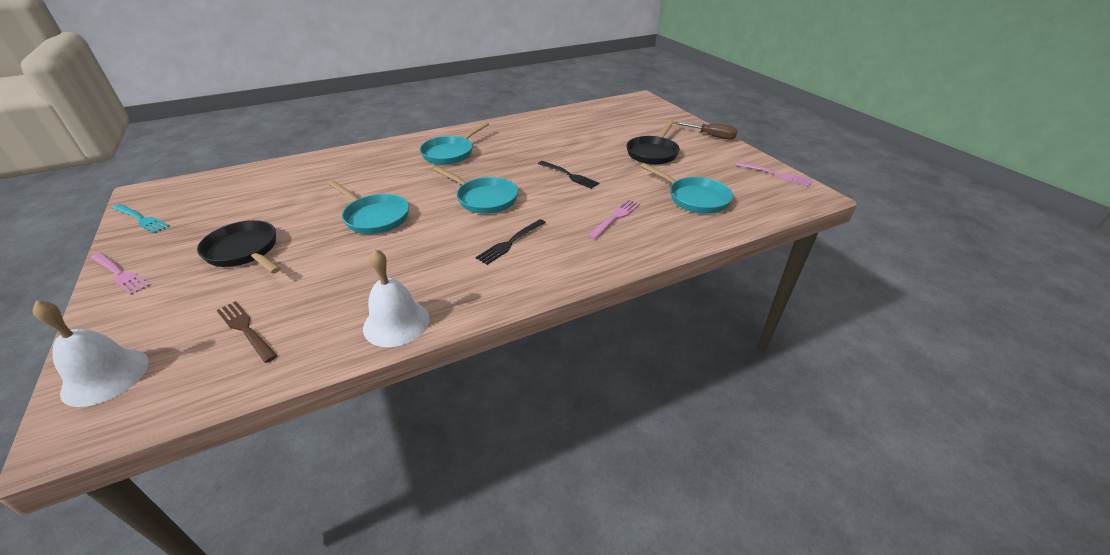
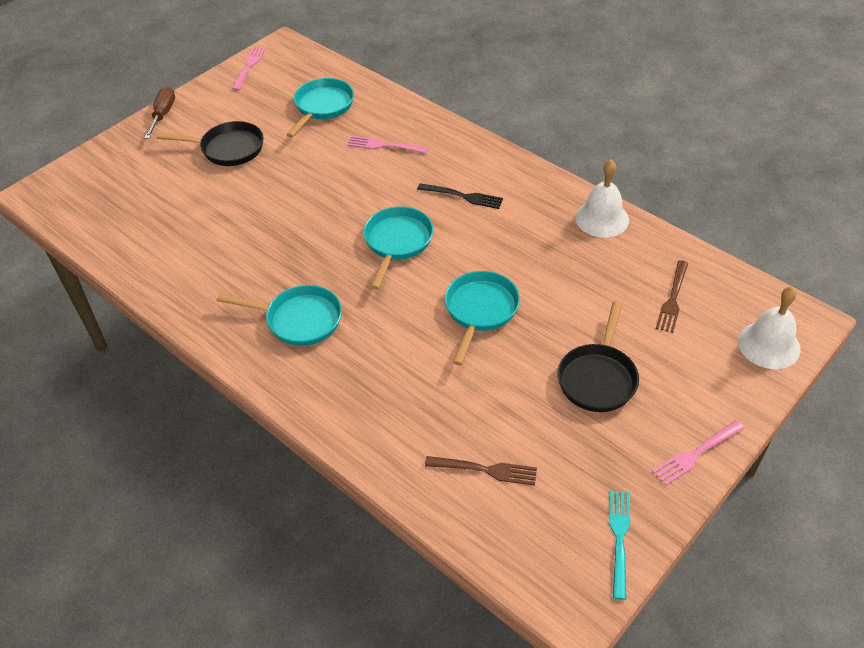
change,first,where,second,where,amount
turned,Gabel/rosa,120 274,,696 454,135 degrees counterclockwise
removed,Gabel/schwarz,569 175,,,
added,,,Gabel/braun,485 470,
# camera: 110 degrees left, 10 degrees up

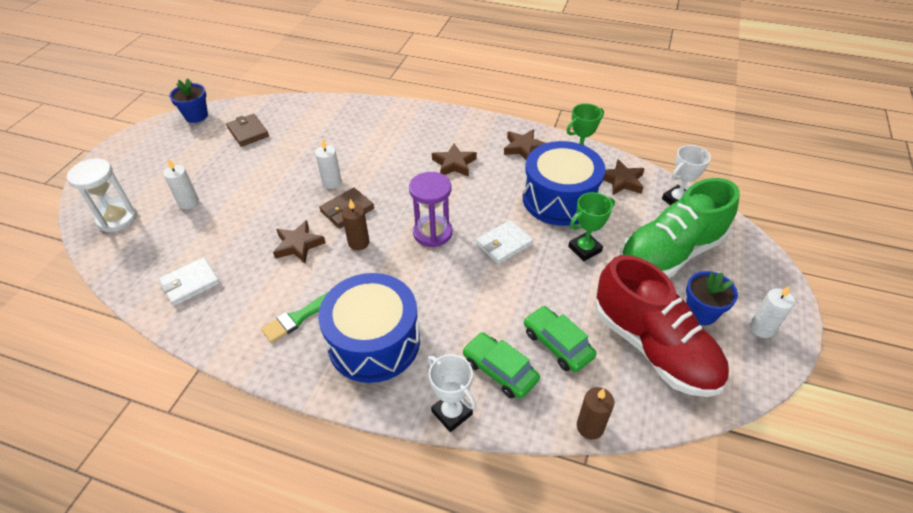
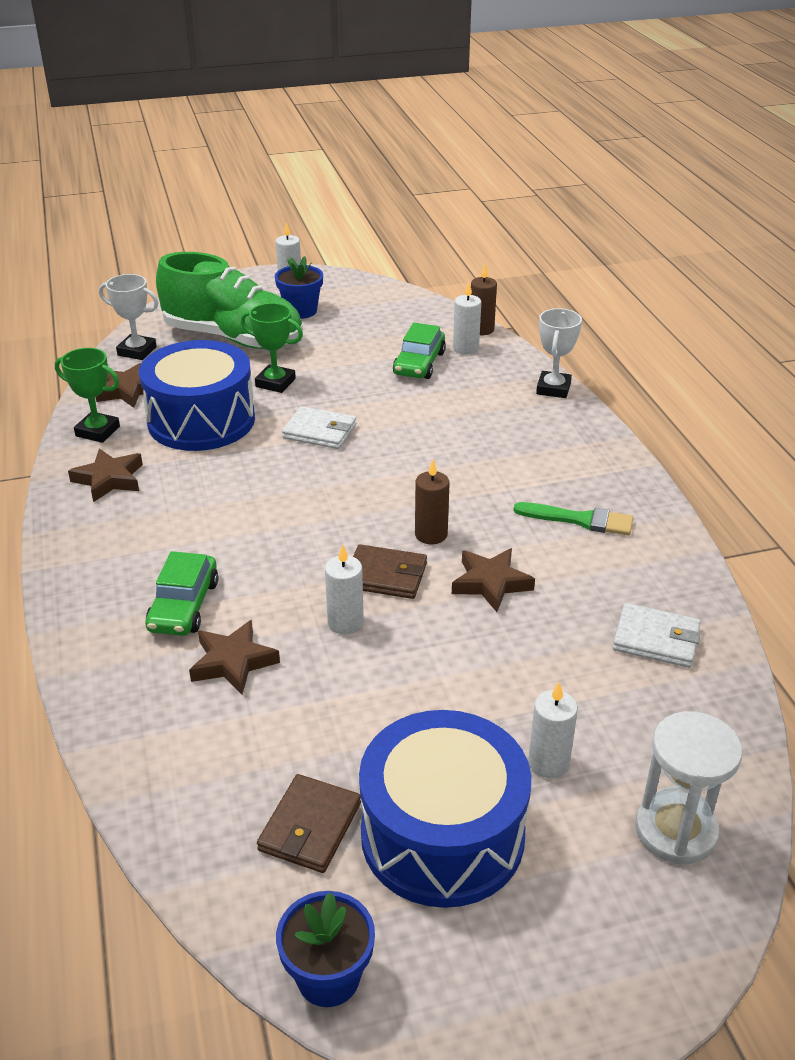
change,first,where,second,where,amount
moved,Trommel/blau,374 342,,442 835,
removed,Sanduhr/lila,432 233,,,
moved,Stern/braun,454 164,,233 662,
moved,Auto/grün,500 370,,183 606,
removed,Schuh/rot,653 347,,,
added,,,Kerze/weiß,465 348,
# camera: 125 degrees left, 10 degrees down

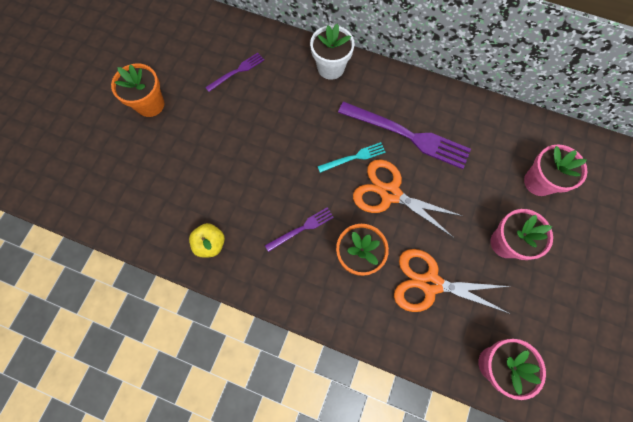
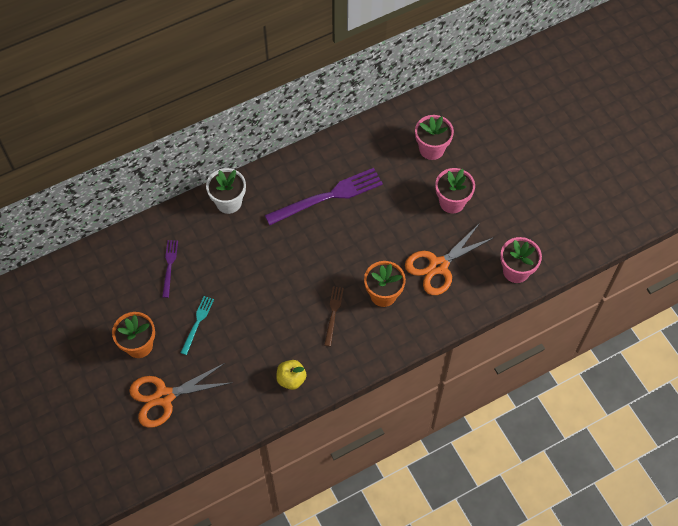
change,first,where,second,where,amount
recoloured,Gabel/lila,301 229,Gabel/braun,333 314,
moved,Gabel/türkis,354 157,,197 323,
moved,Schere/orange,390 193,,164 397,
# camera: 50 degrees left, 10 degrees down

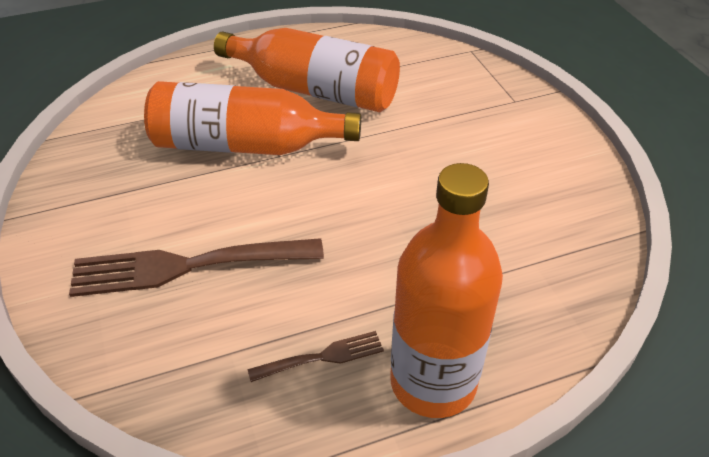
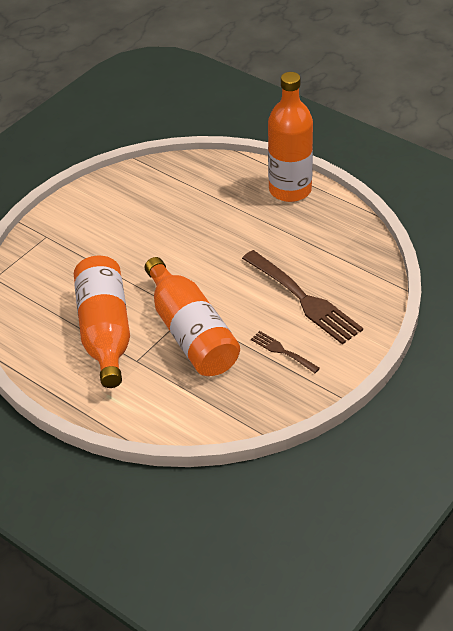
change,first,where,second,where,amount
moved,Gabel/braun,322 357,,282 351,
# camera: 120 degrees left, 0 degrees up

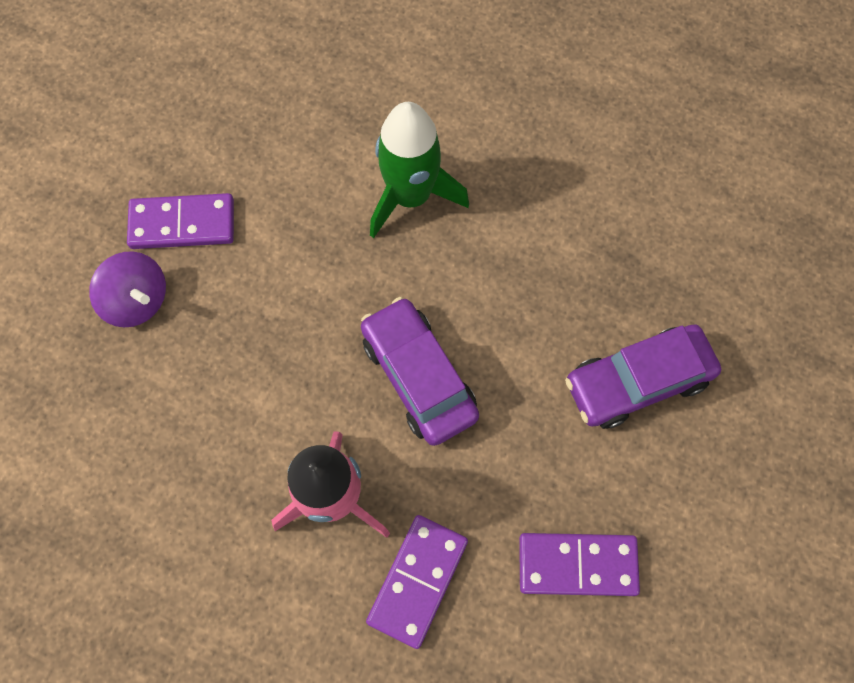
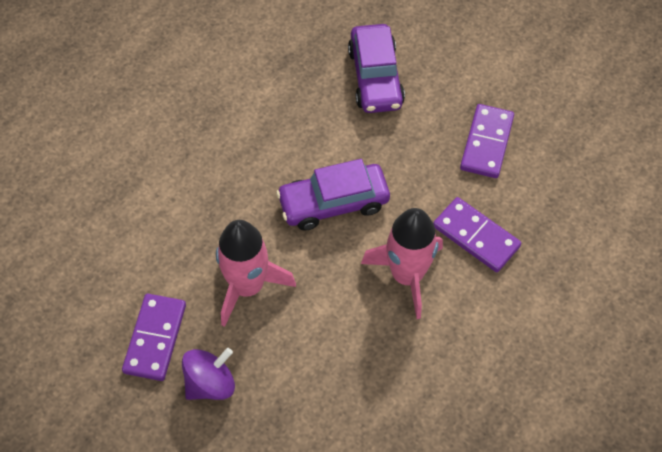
change,first,where,second,where,amount
removed,Rakete/grün,410 196,,,
added,,,Rakete/rosa,247 286,
# camera: 75 degrees left, 10 degrees down

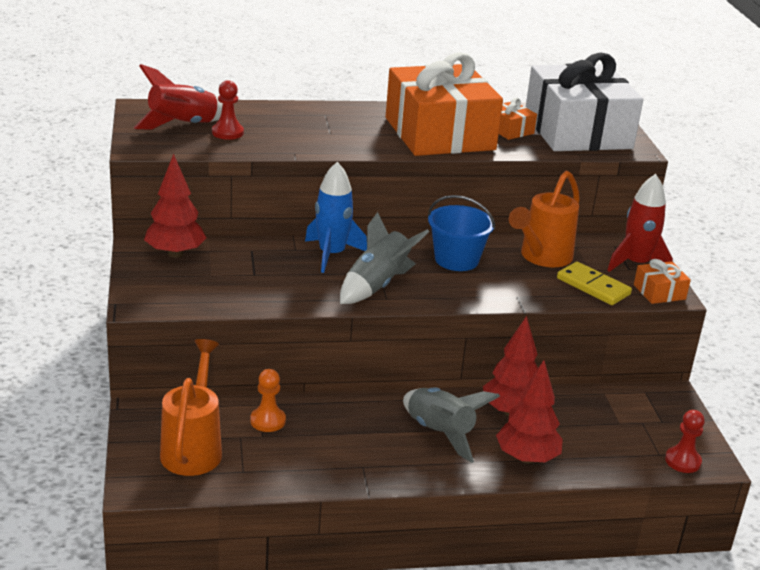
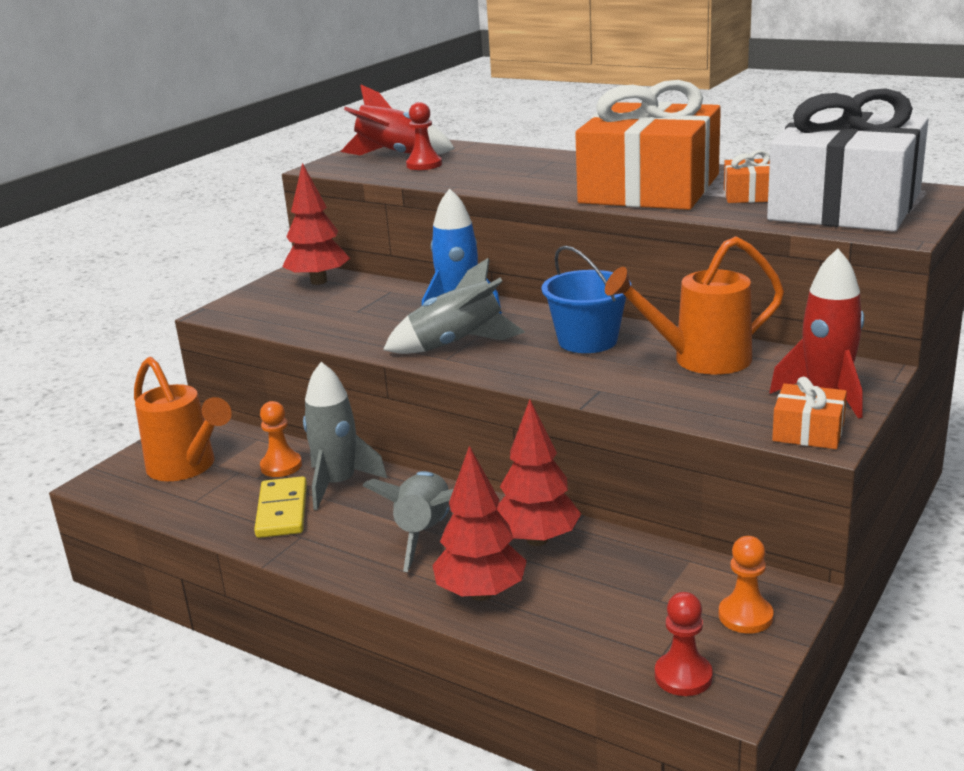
change,first,where,second,where,amount
turned,Gießkanne/orange,193 448,,187 467,90 degrees clockwise
moved,Dominostein/gelb,593 286,,282 511,
added,,,Rakete/grau,338 484,
added,,,Bauer/orange,745 616,
# camera: 45 degrees right, 5 degrees down

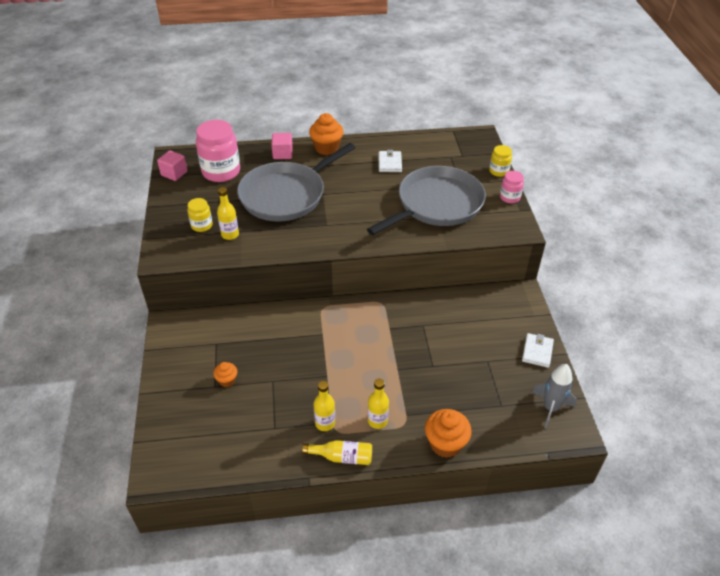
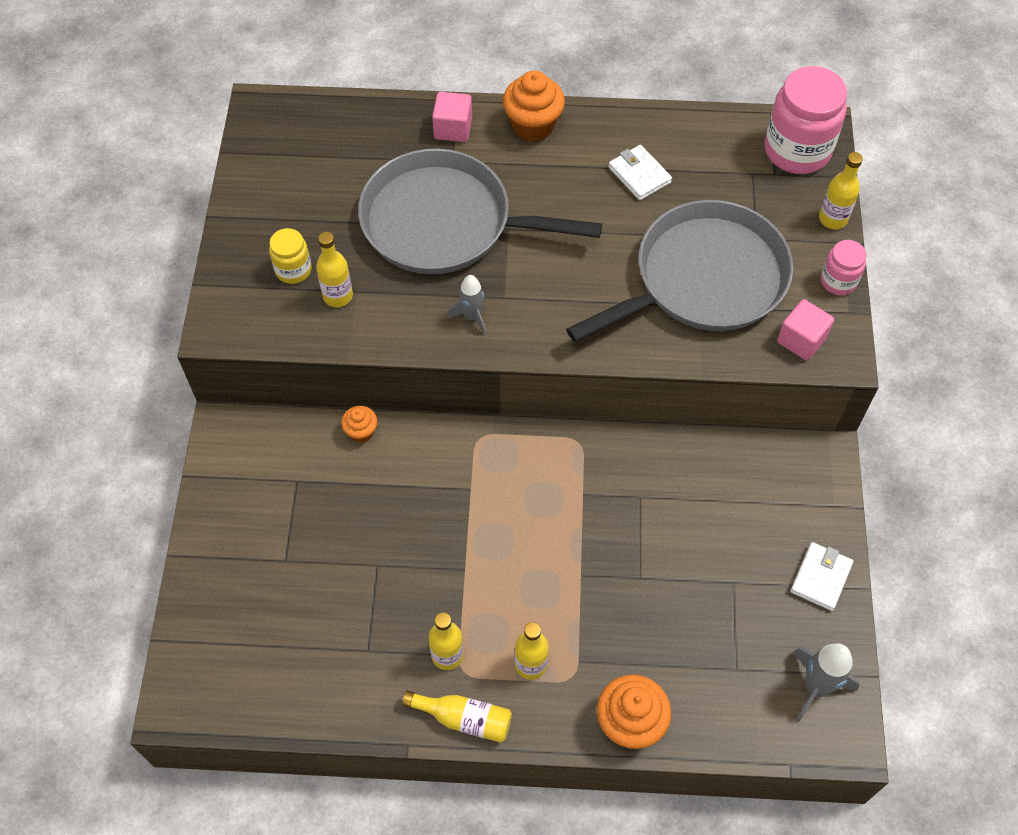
change,first,where,second,where,amount
moved,Kubus/rosa,174 173,,801 340,
moved,Einmachglas/rosa,221 172,,797 150,
moved,Muffin/orange,227 380,,361 432,
turned,Pfanne/grau,286 195,,445 222,45 degrees clockwise
turned,Geldbörse/weiß,390 163,,639 175,45 degrees counterclockwise
replaced,Einmachglas/gelb,499 171,Flasche/gelb,833 219,
added,,,Rakete/grau,472 317,
# camera: 10 degrees right, 15 degrees up

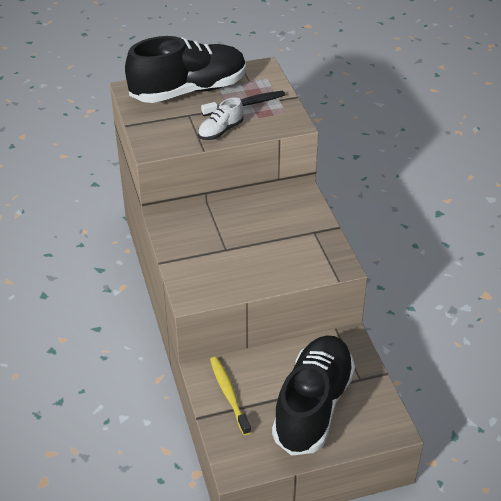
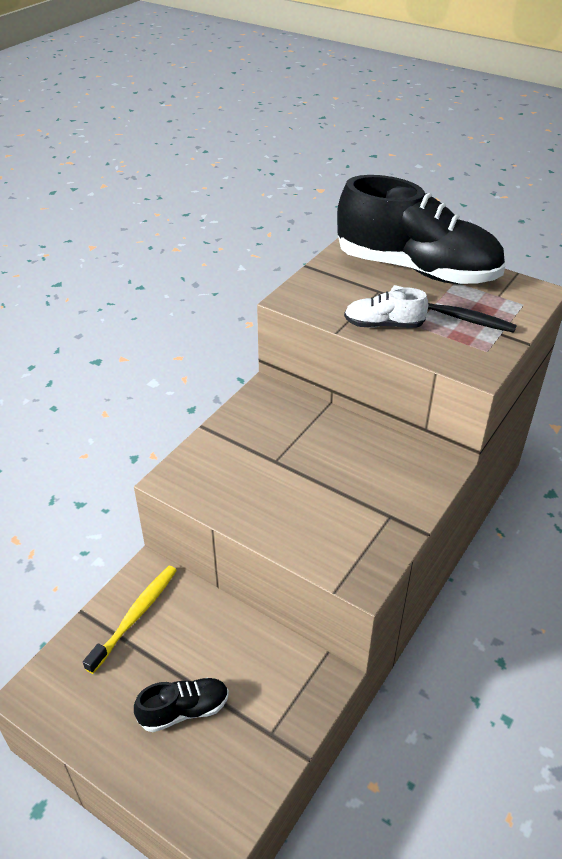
change,first,where,second,where,amount
resized,Schuh/schwarz,313 406,,184 710,x0.43
# camera: 50 degrees right, 0 degrees up

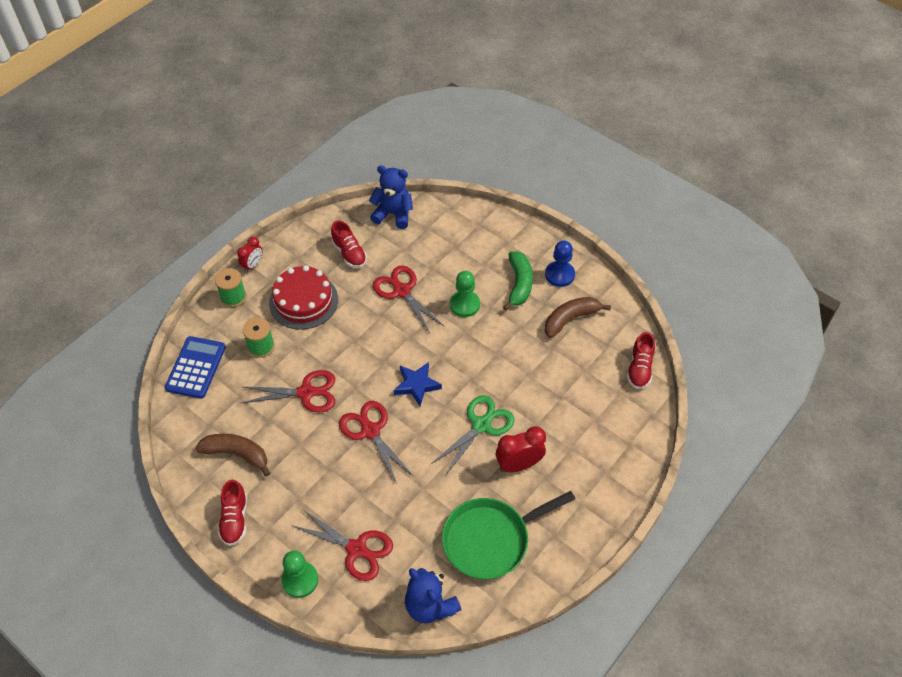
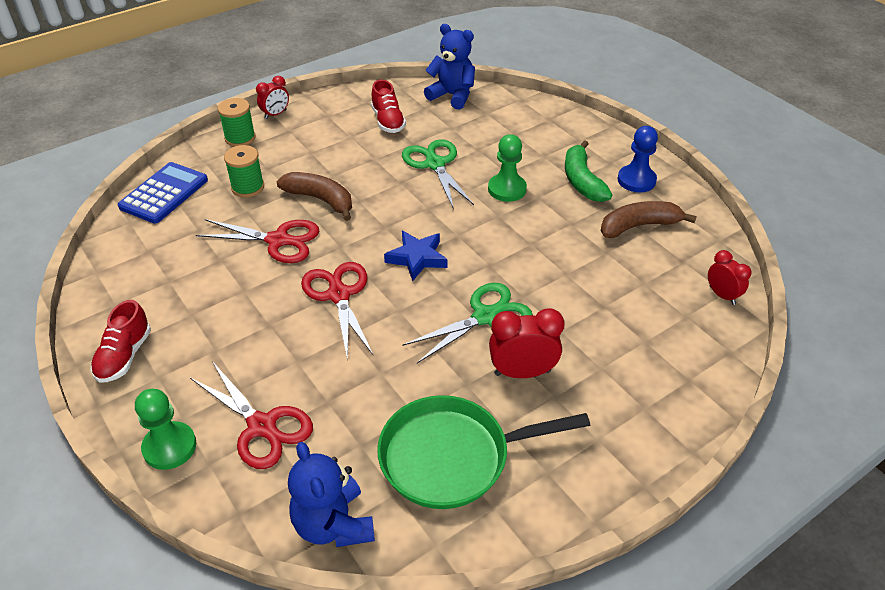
change,first,where,second,where,amount
moved,Banane/braun,237 454,,320 199,
removed,Kuchen/rot,303 301,,,
recoloured,Schere/rot,402 291,Schere/grün,435 164,
turned,Banane/grün,519 284,,582 181,150 degrees clockwise
replaced,Schuh/rot,639 369,Wecker/rot,722 295,
# camera: 15 degrees right, 10 degrees down

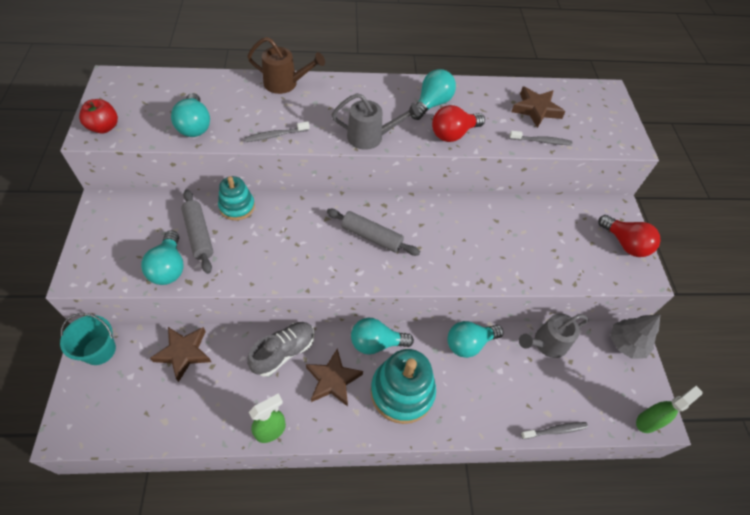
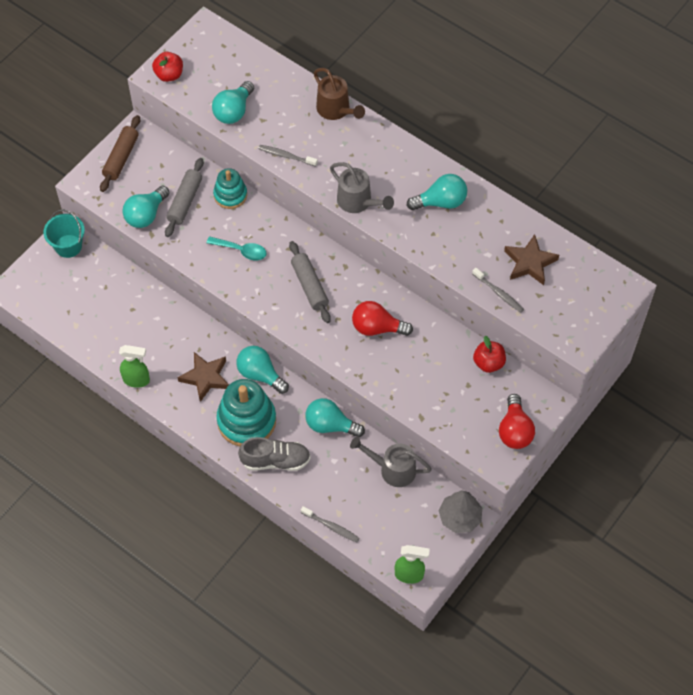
change,first,where,second,where,amount
removed,Stern/braun,184 353,,,
moved,Schuh/grau,283 352,,275 460,
moved,Glühbirne/rot,453 134,,377 328,
added,,,Nudelholz/braun,121 158,
added,,,Löffel/türkis,241 251,
added,,,Apfel/rot,488 363,
# camera: 45 degrees right, 5 degrees up

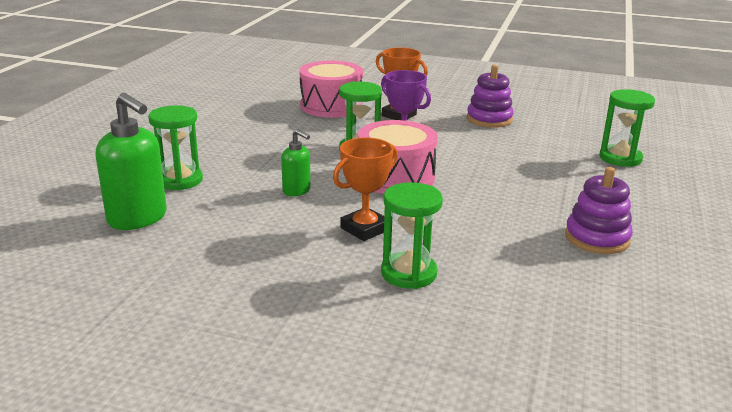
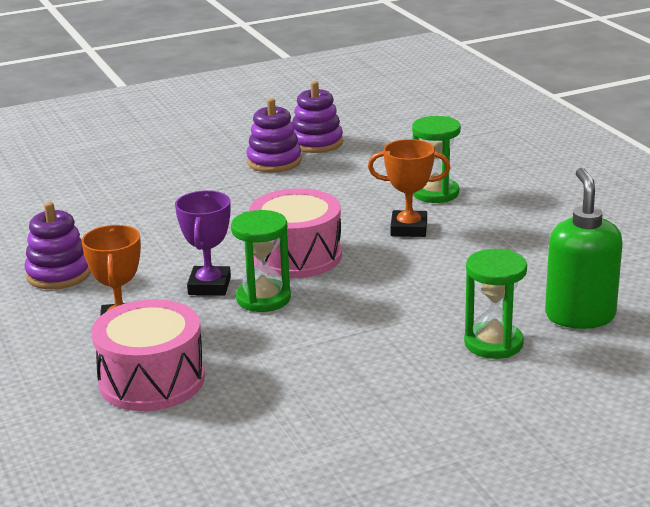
change,first,where,second,where,amount
removed,Seifenspender/grün,297 191,,,
removed,Sanduhr/grün,620 158,,,
added,,,Stapelspielzeug/lila,316 143,
# camera: 130 degrees left, 0 degrees up

